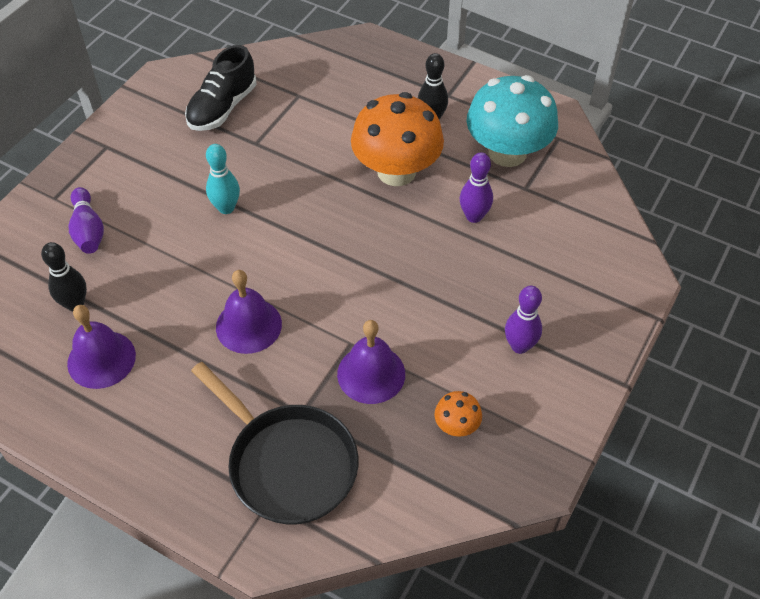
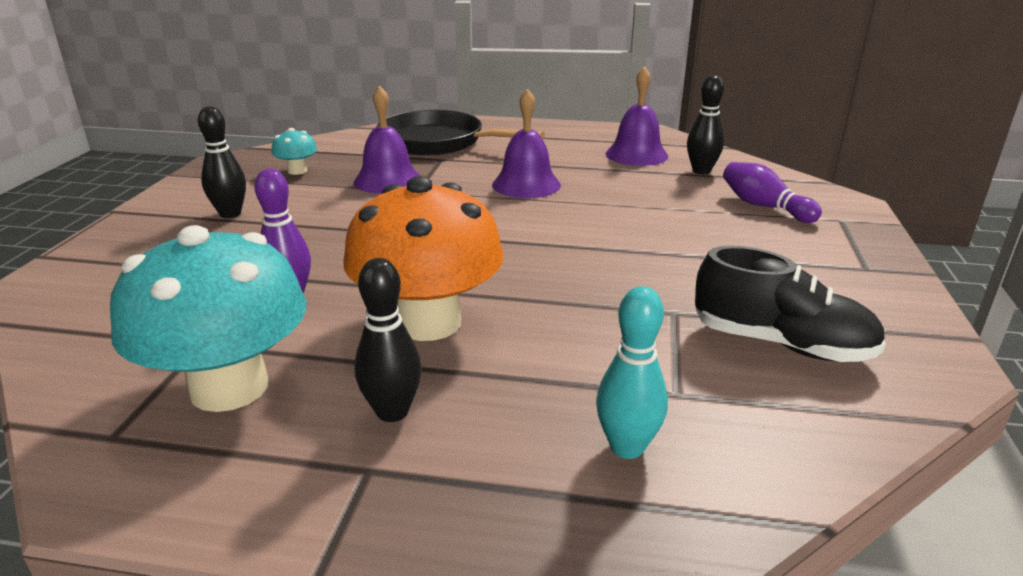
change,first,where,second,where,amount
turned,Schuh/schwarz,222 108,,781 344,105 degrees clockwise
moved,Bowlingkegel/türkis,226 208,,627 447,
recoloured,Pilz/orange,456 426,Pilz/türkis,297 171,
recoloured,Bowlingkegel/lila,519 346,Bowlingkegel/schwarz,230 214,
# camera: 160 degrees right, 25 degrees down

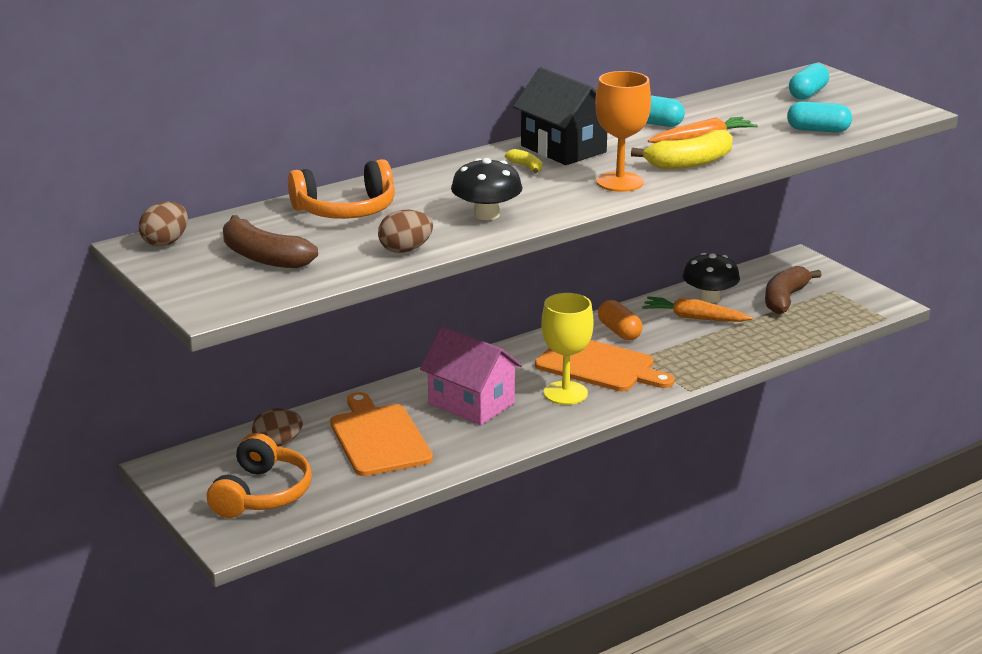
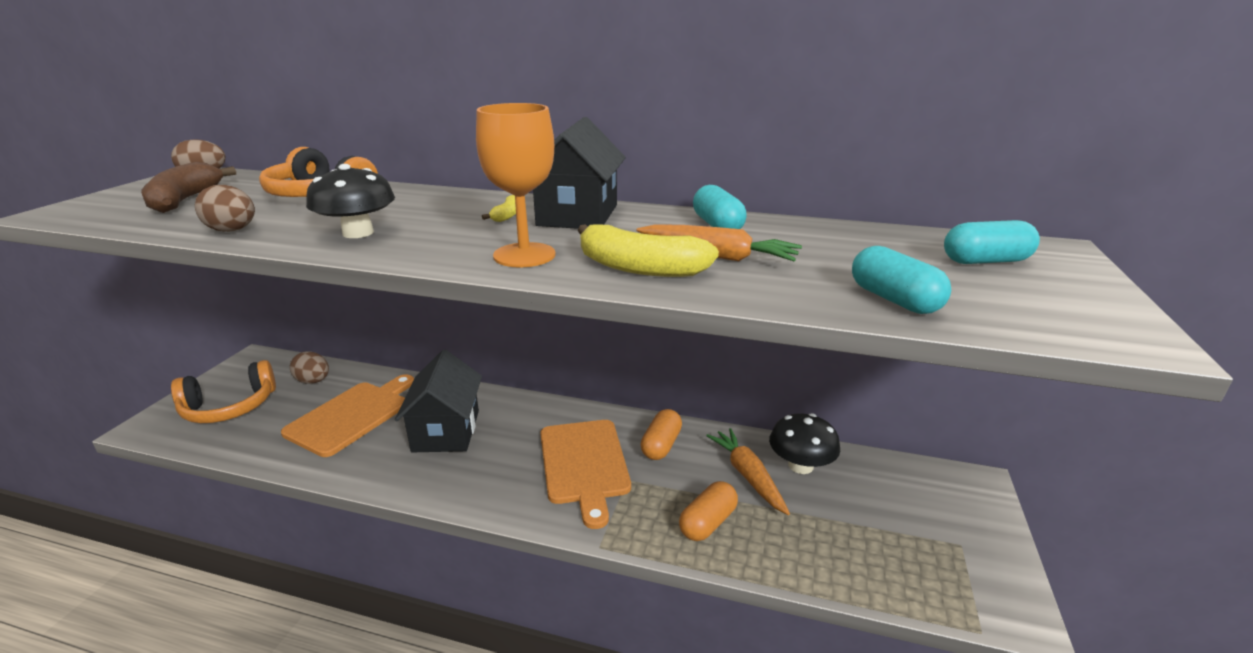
change,first,where,second,where,amount
recoloured,Haus/rosa,471 403,Haus/schwarz,446 431,
removed,Kelch/gelb,565 393,,,
removed,Banane/braun,785 299,,,
added,,,Kapsel/orange,707 523,
# camera: 50 degrees right, 0 degrees up

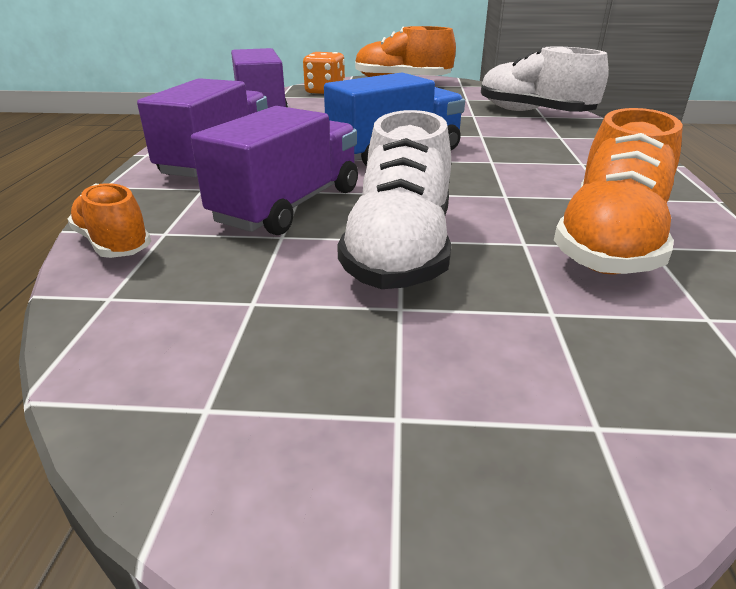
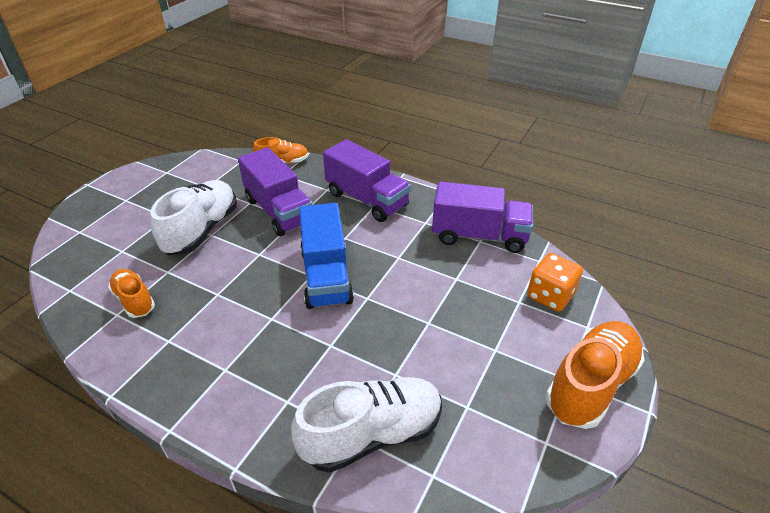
change,first,where,second,where,amount
turned,Schuh/weiß,400 251,,201 230,75 degrees clockwise
resized,Schuh/orange,609 244,,134 300,x0.58
# camera: 115 degrees right, 10 degrees up

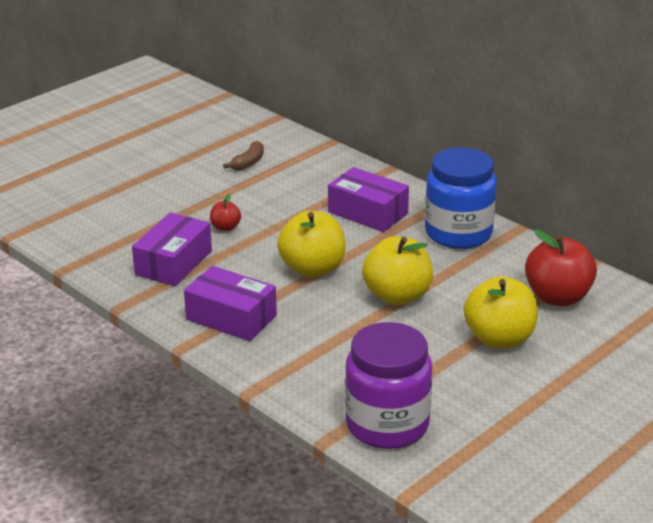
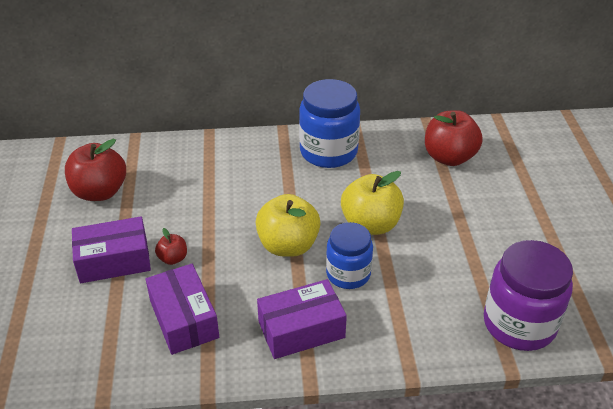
change,first,where,second,where,amount
replaced,Banane/braun,248 162,Apfel/rot,100 192,
moved,Schachtel/lila,368 213,,114 261,
removed,Apfel/gelb,499 339,,,
added,,,Einmachglas/blau,348 274,
# camera: 50 degrees left, 10 degrees up

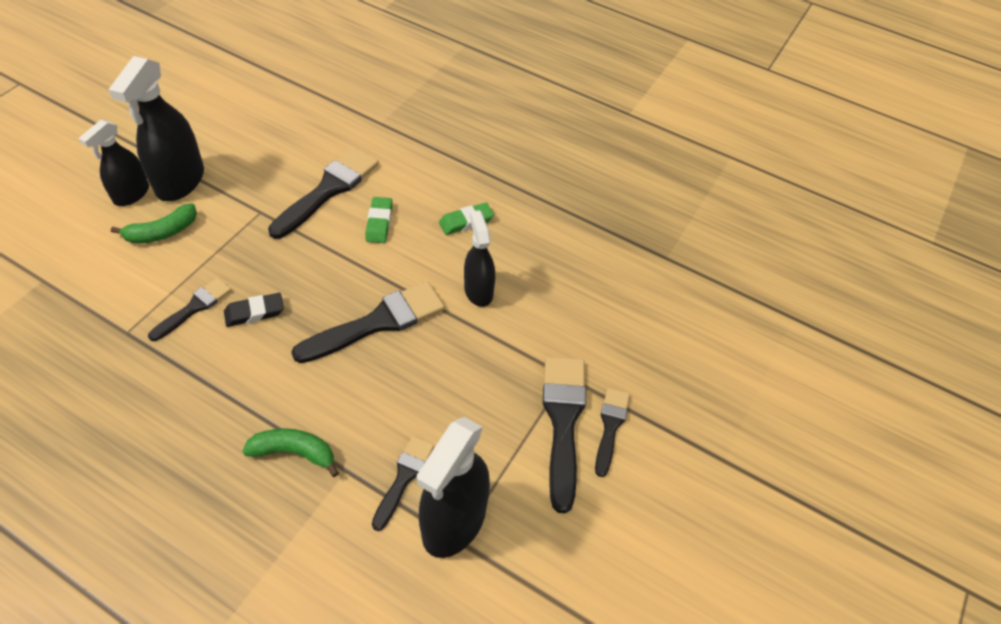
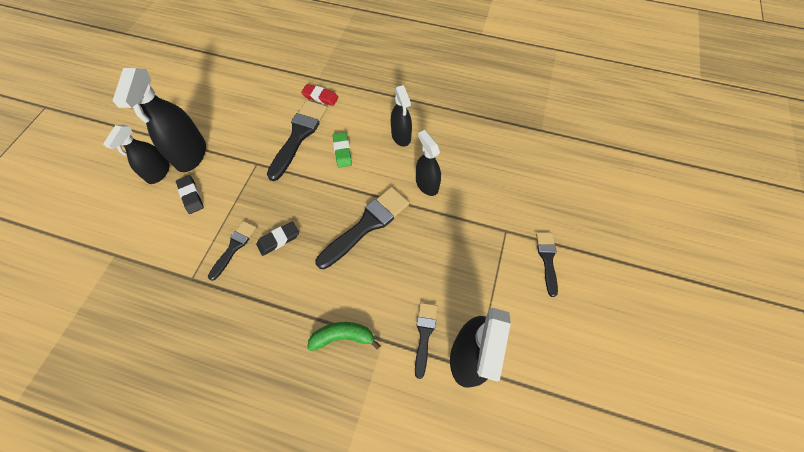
change,first,where,second,where,amount
replaced,Banane/grün,162 232,Radiergummi/schwarz,191 196,
replaced,Radiergummi/grün,466 221,Sprühflasche/schwarz,401 136,
removed,Pinsel/schwarz,563 421,,,
added,,,Radiergummi/rot,320 97,
# camera: 10 degrees left, 10 degrees up

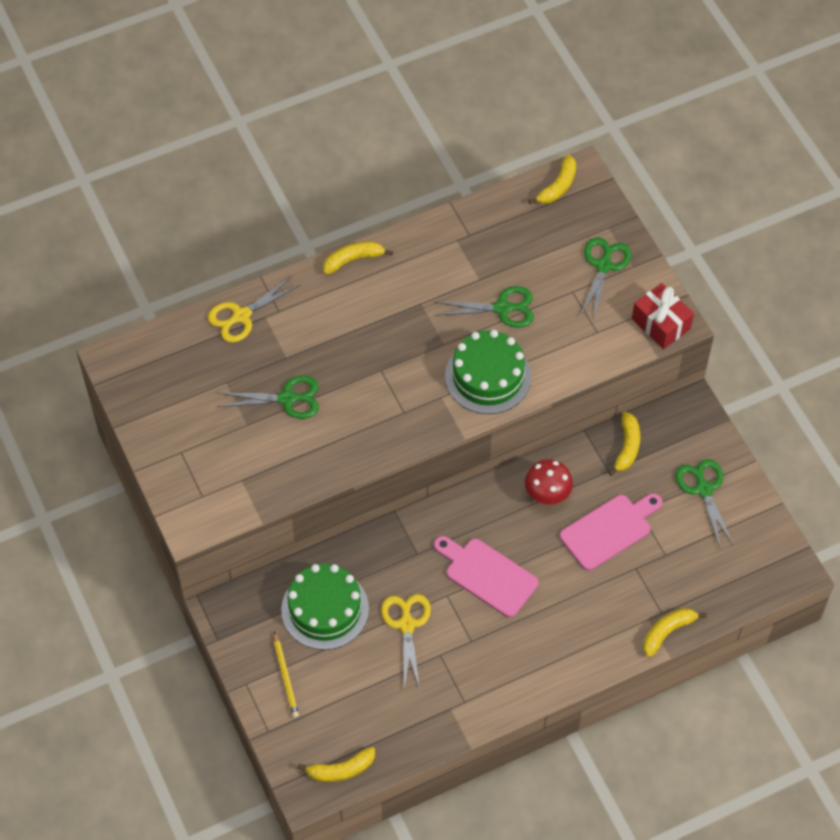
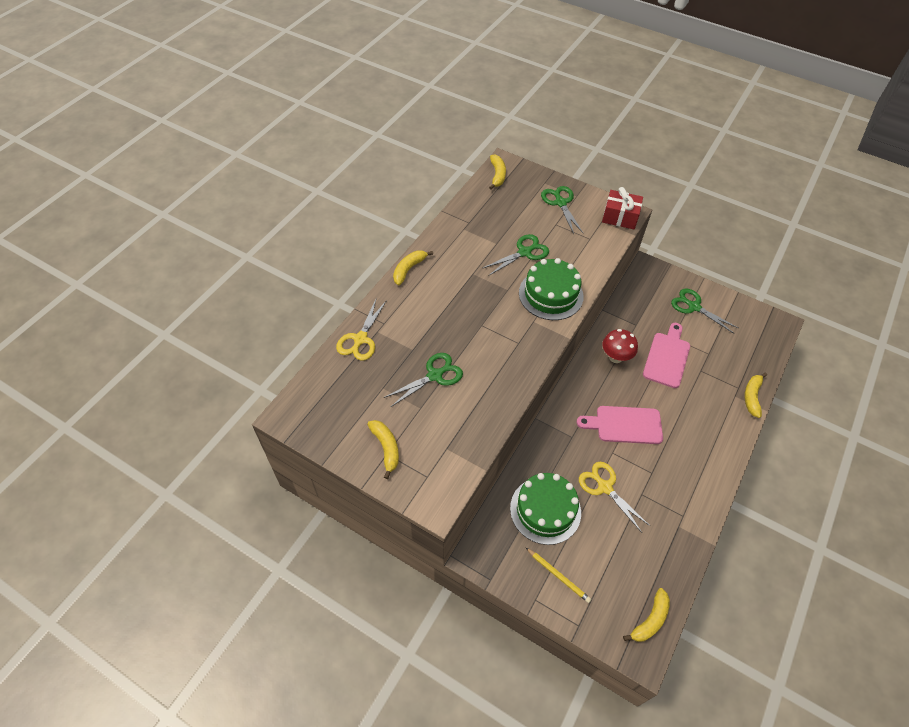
change,first,where,second,where,amount
moved,Banane/gelb,627 447,,386 448,
# camera: 35 degrees left, 5 degrees down

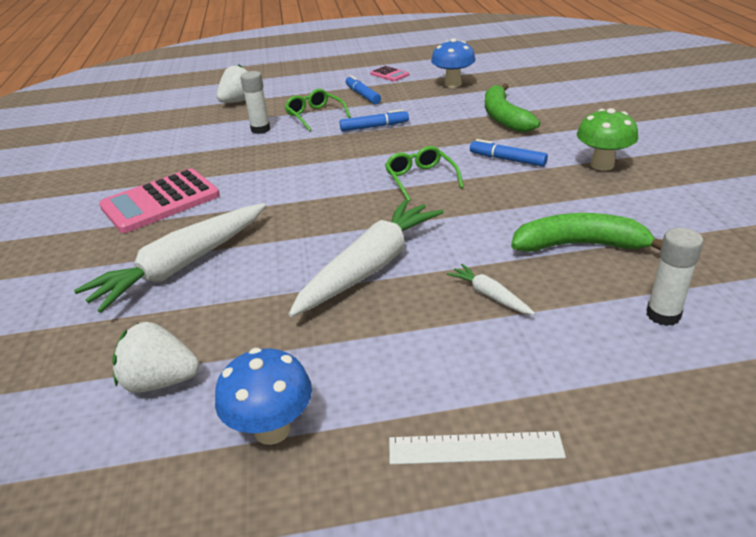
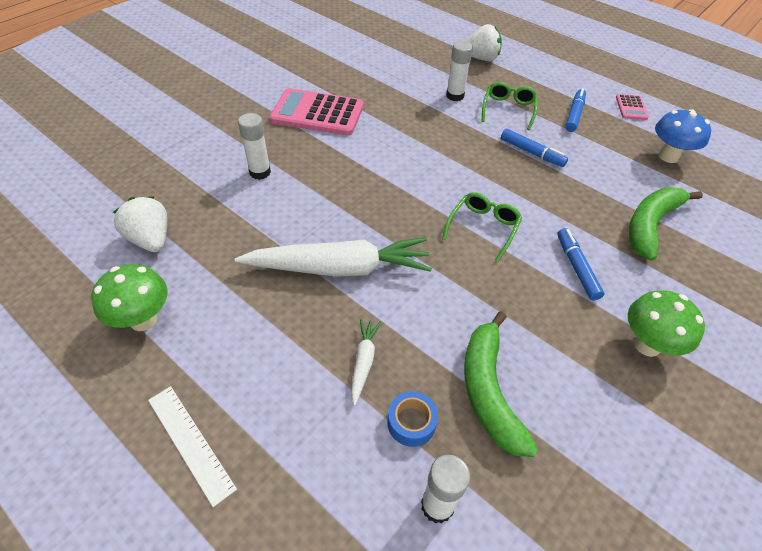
change,first,where,second,where,amount
replaced,Karotte/weiß,182 266,Klebestift/weiß,260 172,
recoloured,Pilz/blau,272 429,Pilz/grün,143 320,
turned,Banane/grün,579 245,,489 391,150 degrees counterclockwise
added,,,Klebeband/blau,411 422,
# camera: 45 degrees right, 15 degrees up

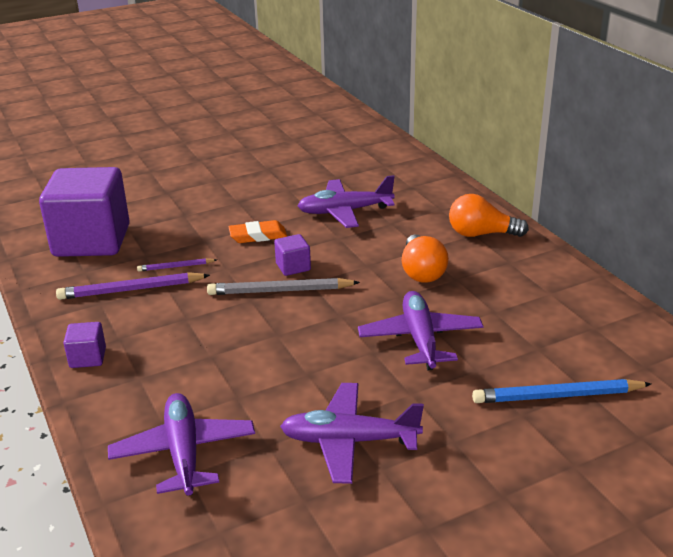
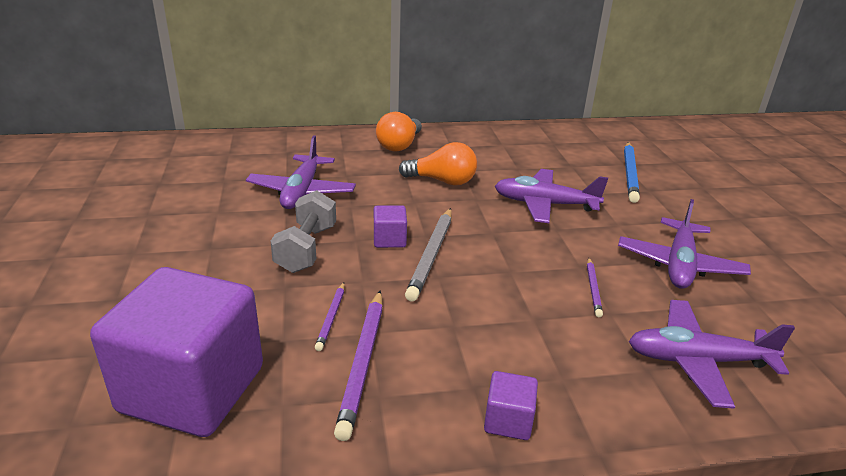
change,first,where,second,where,amount
replaced,Radiergummi/orange,258 236,Hantel/grau,306 249,
added,,,Bleistift/lila,593 289,
# camera: 75 degrees left, 0 degrees up

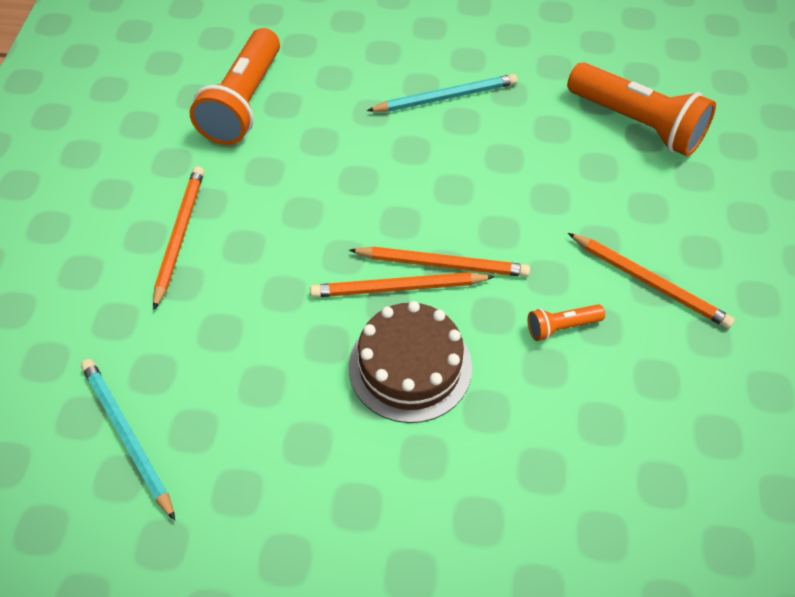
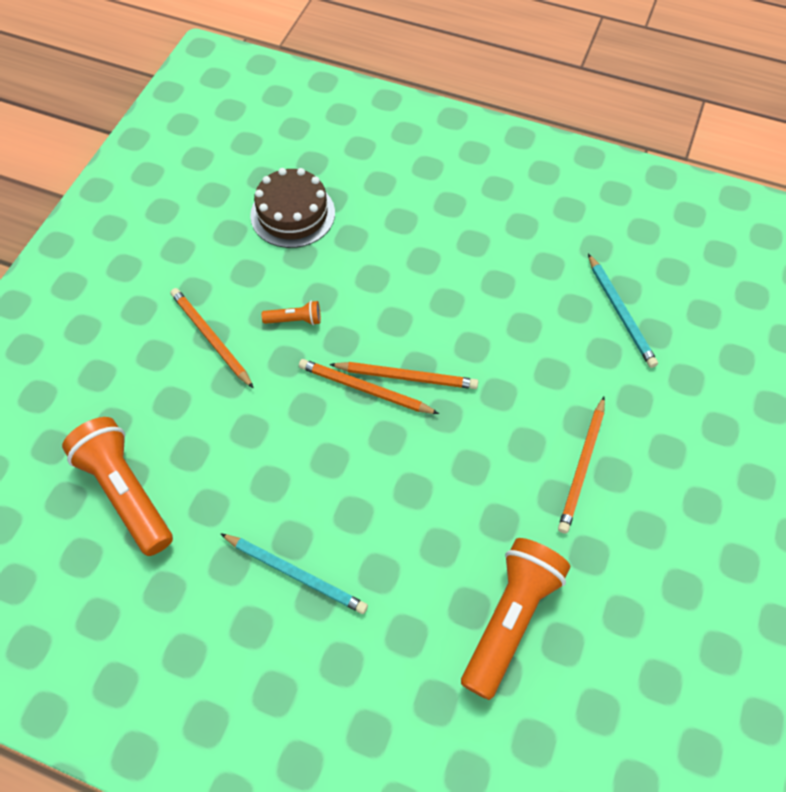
change,first,where,second,where,amount
moved,Kuchen/braun,410 366,,292 214,
turned,Bleistift/türkis,446 97,,296 574,150 degrees counterclockwise
# camera: 165 degrees left, 5 degrees up

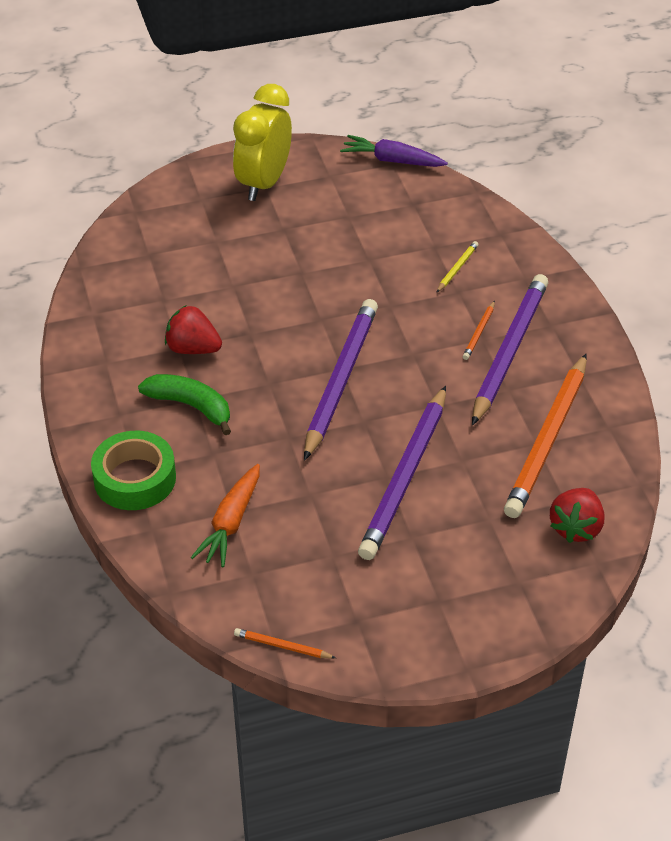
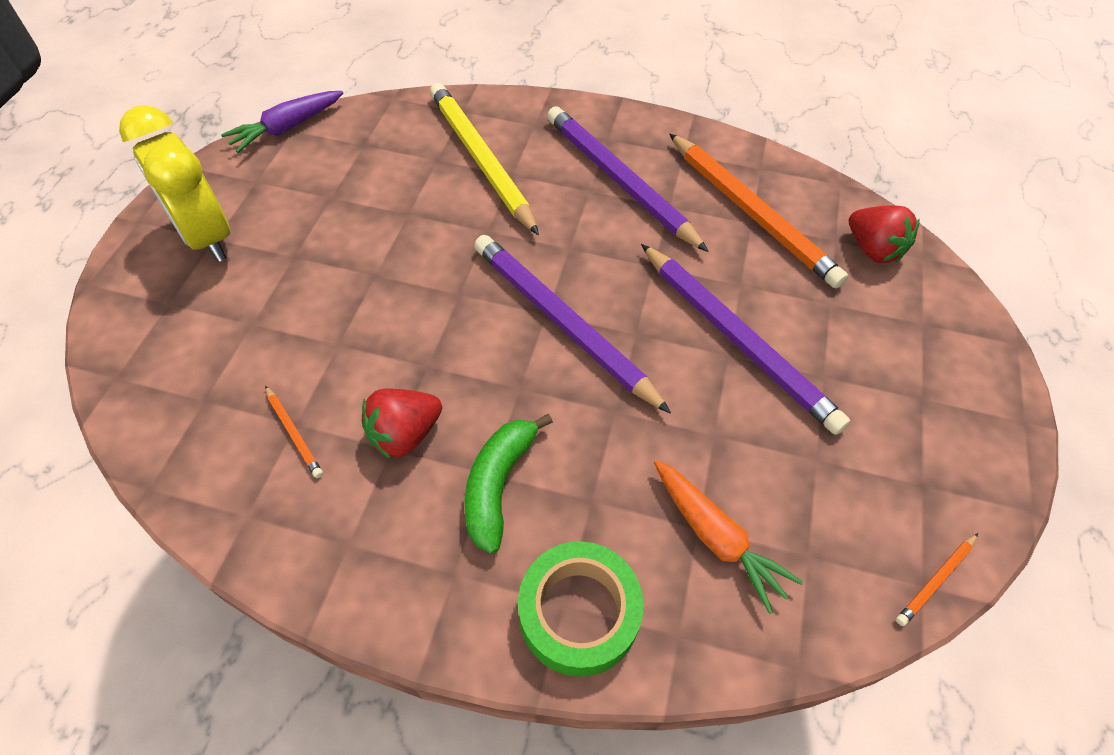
change,first,where,second,where,amount
turned,Banane/grün,191 406,,498 484,45 degrees counterclockwise
resized,Bleistift/gelb,457 268,,481 159,x2.47
moved,Bleistift/orange,479 332,,294 433,
# camera: 60 degrees left, 10 degrees up

